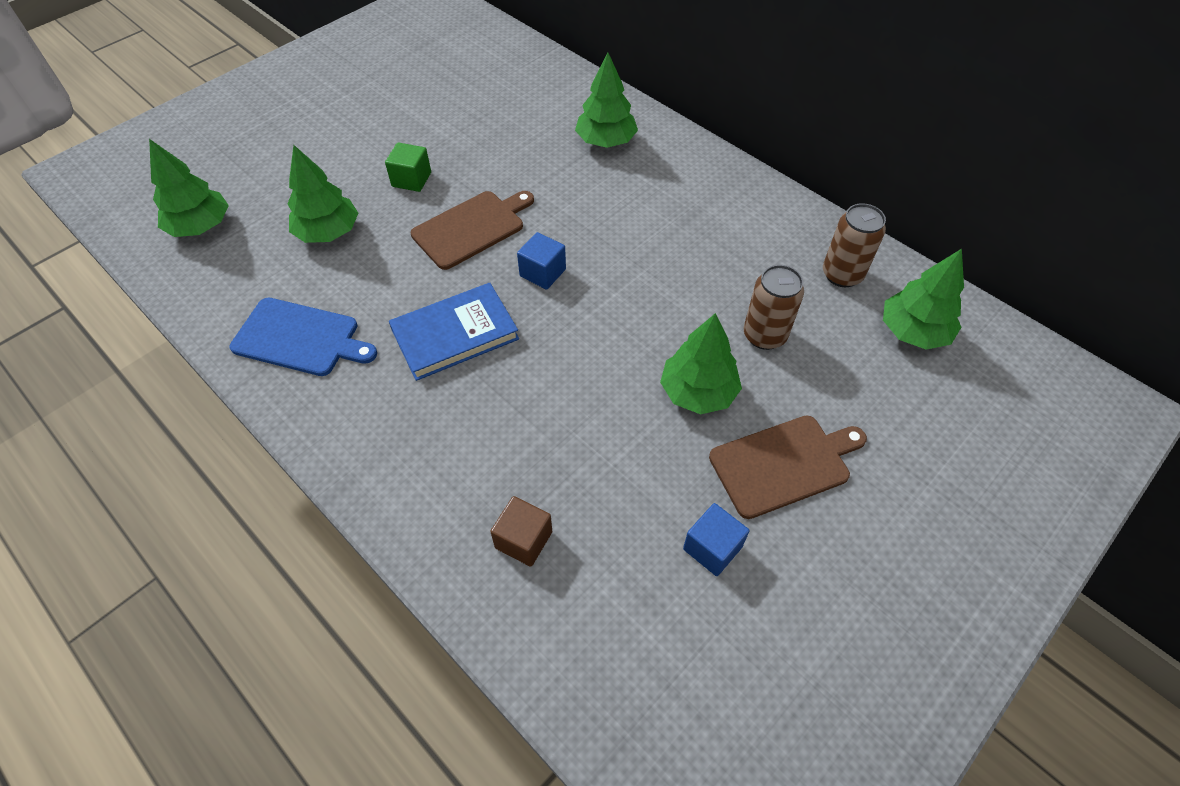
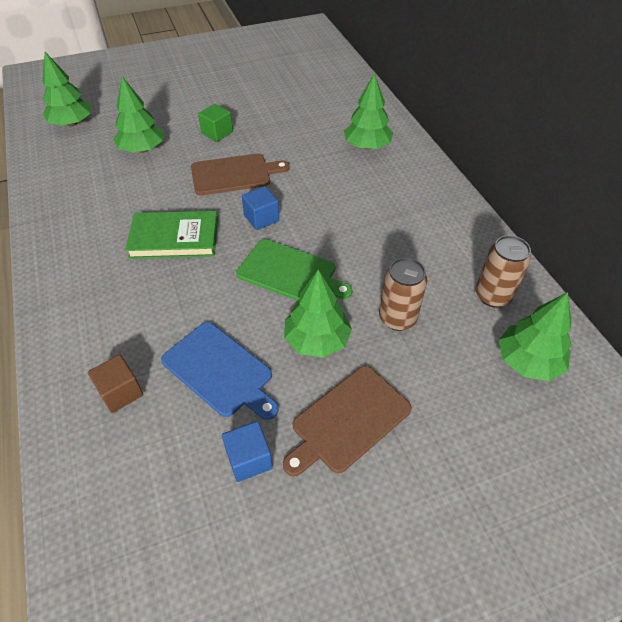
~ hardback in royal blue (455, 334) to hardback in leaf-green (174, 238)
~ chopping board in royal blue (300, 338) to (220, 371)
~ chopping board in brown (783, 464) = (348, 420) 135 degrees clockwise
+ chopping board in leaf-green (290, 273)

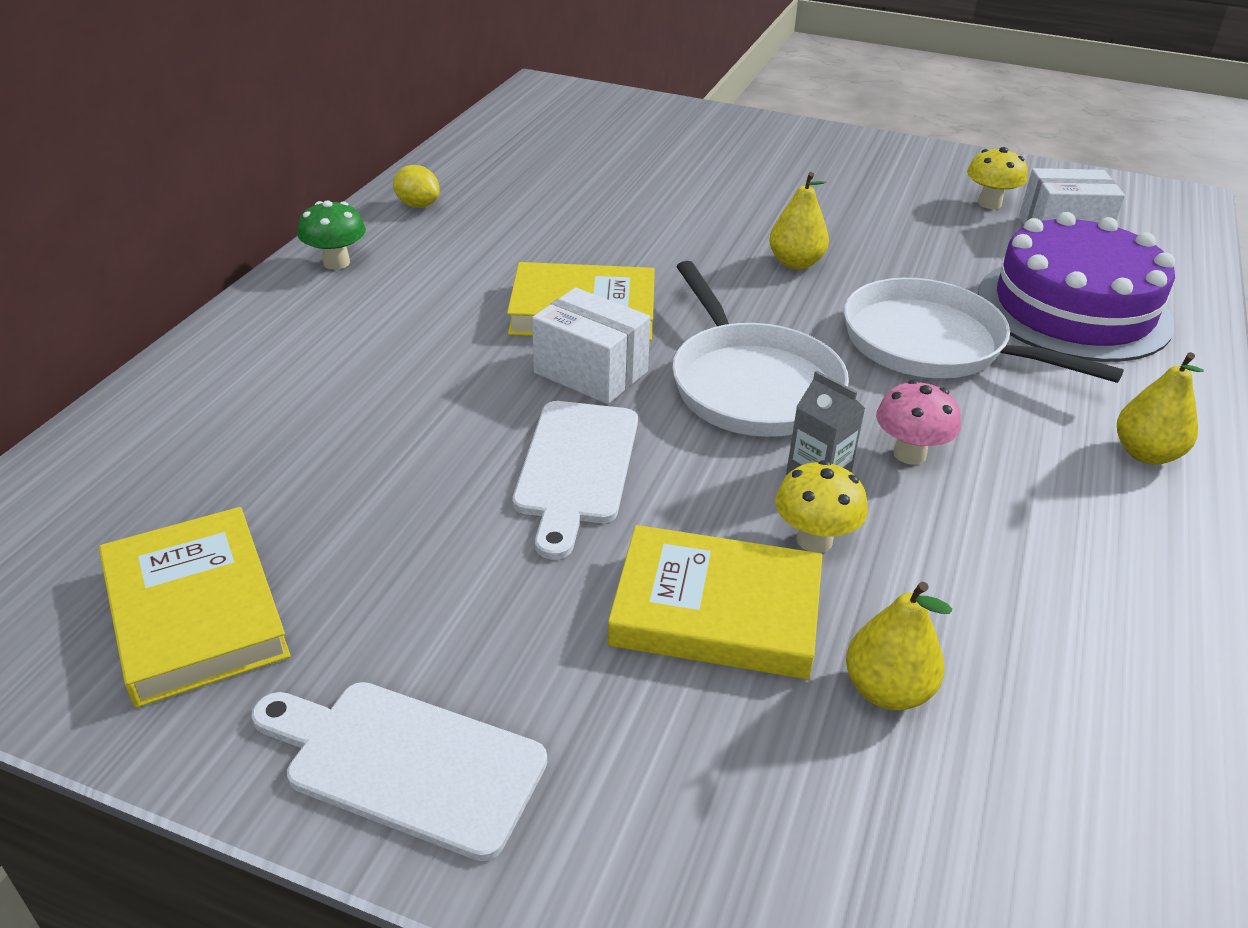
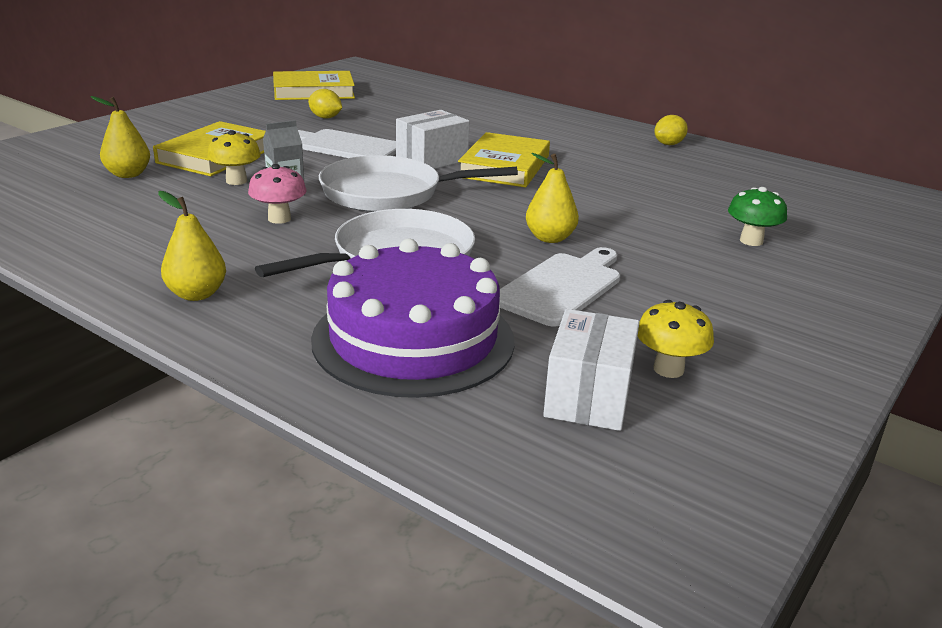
~ toadstool in leaf-green (336, 262) to (751, 241)
~ chopping board in white (406, 764) to (561, 287)
+ citrus fruit in yellow (325, 117)

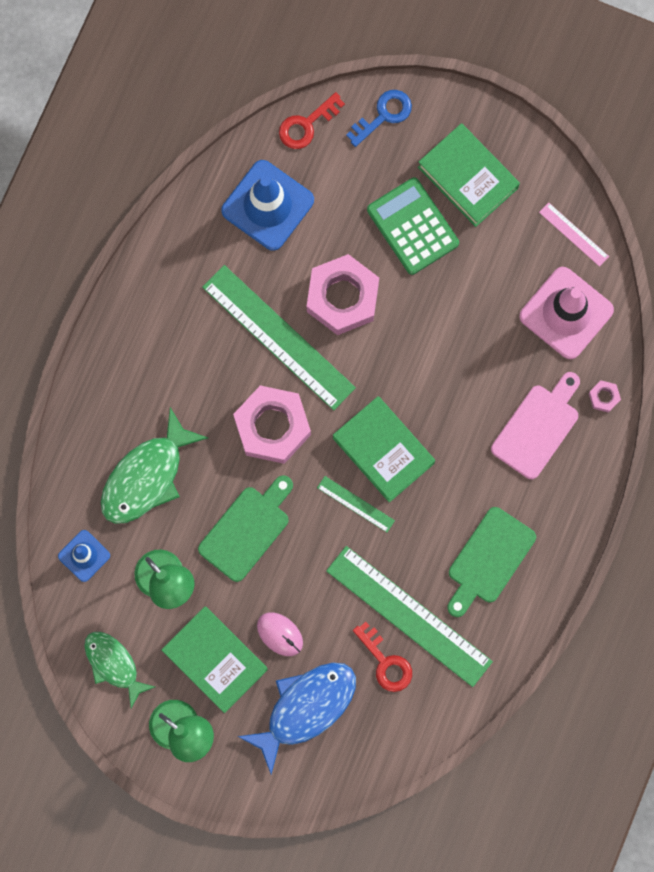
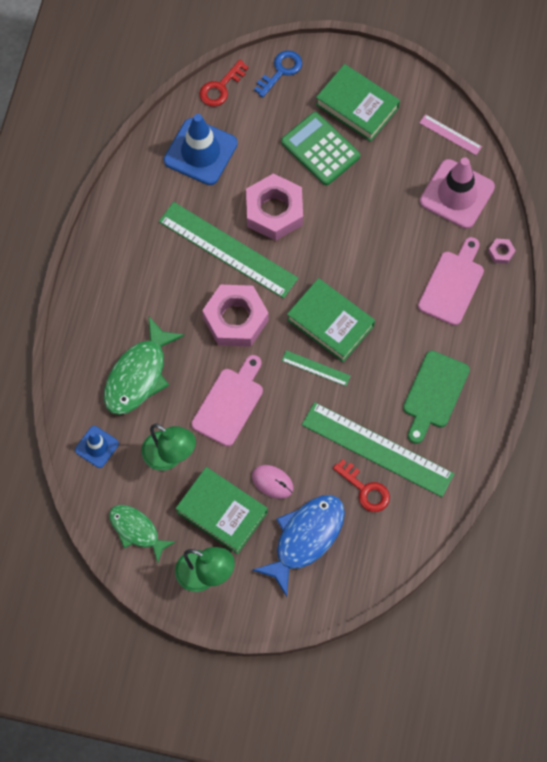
~ chopping board in leaf-green (247, 529) to chopping board in rose-pink (229, 403)

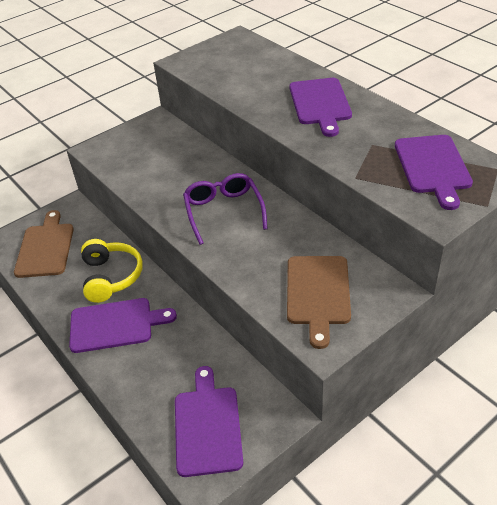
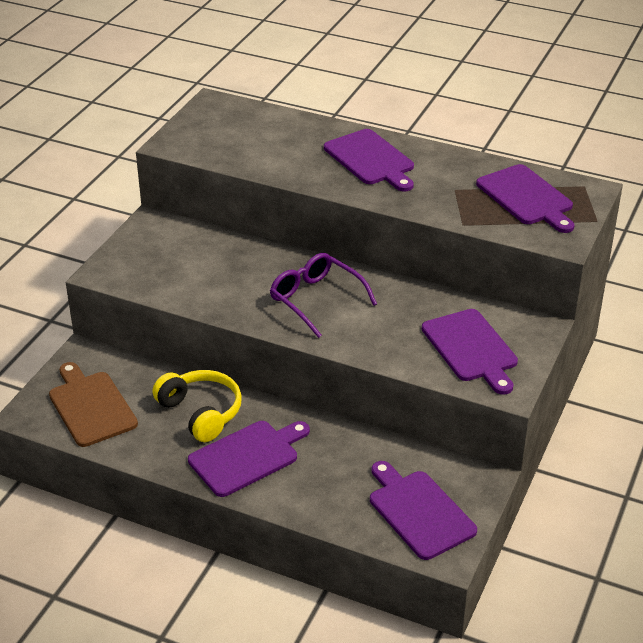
~ chopping board in brown (318, 293) to chopping board in violet (471, 348)

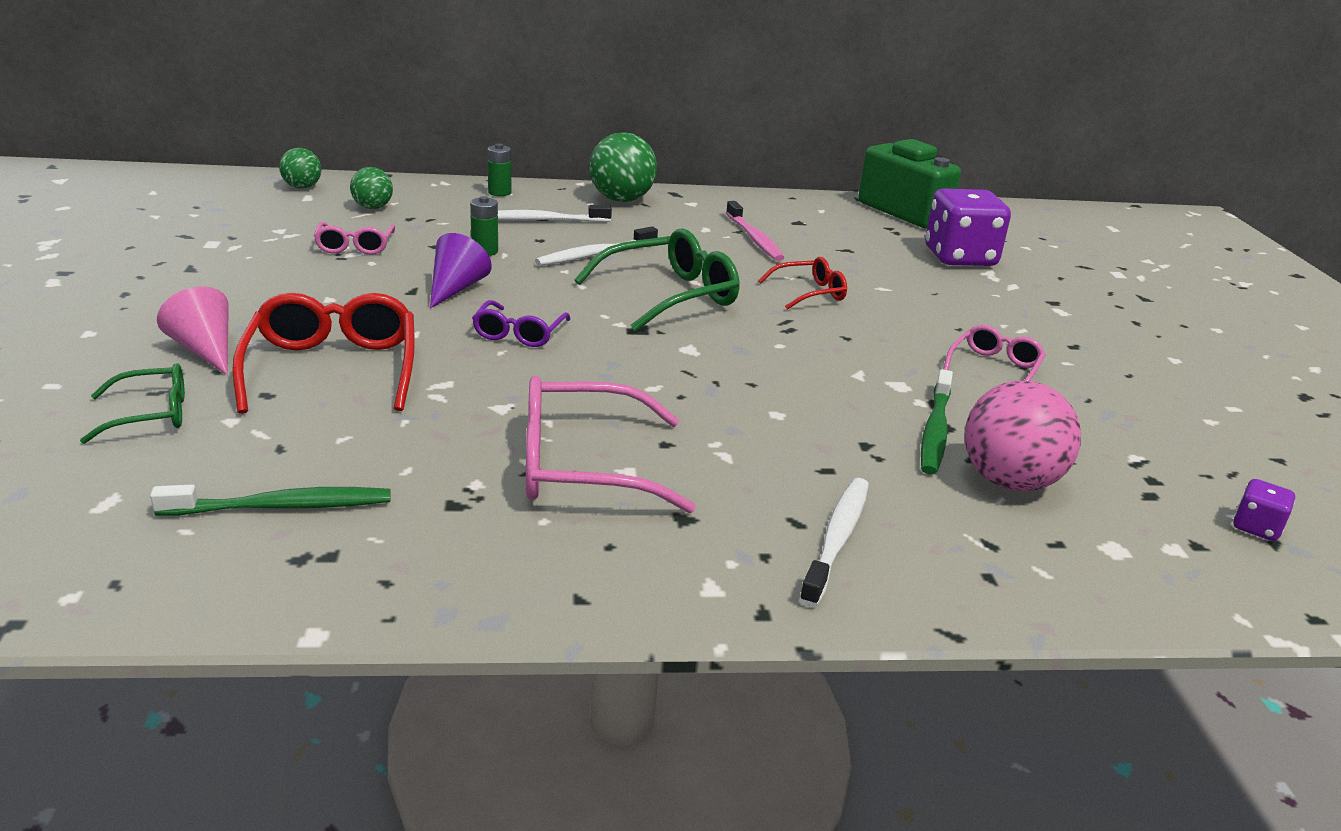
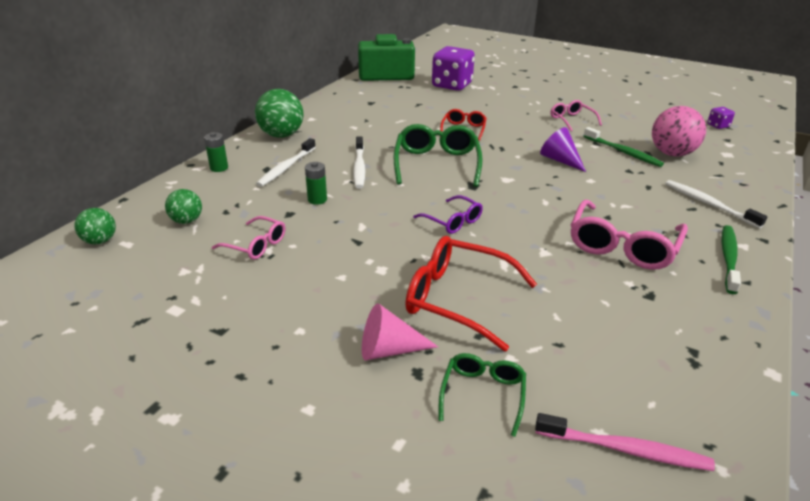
~ tooth brush in rose-pink (754, 238) to (625, 449)
~ solid cone in violet (455, 288) to (560, 160)
~ tooth brush in leaf-green (282, 507) to (728, 258)

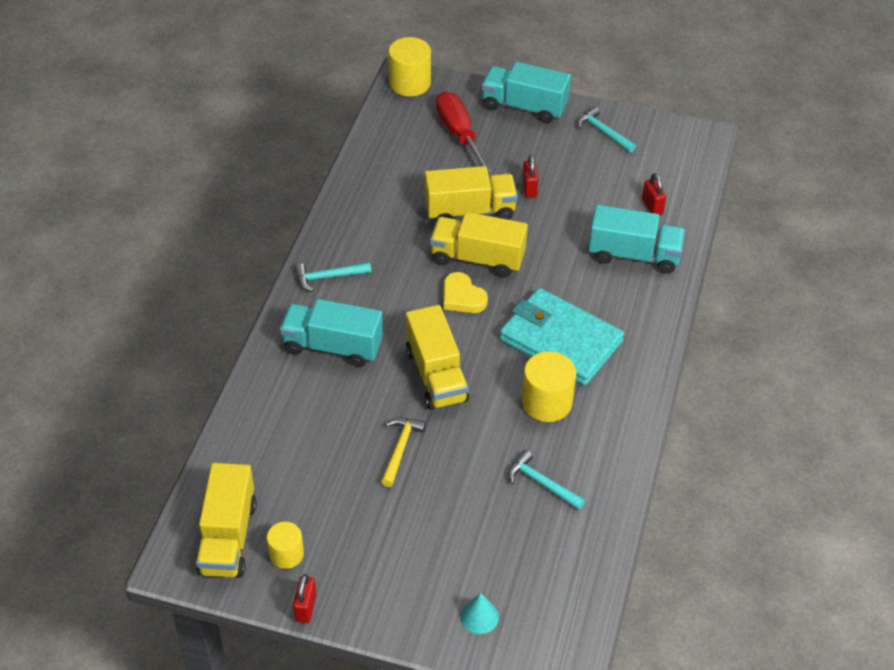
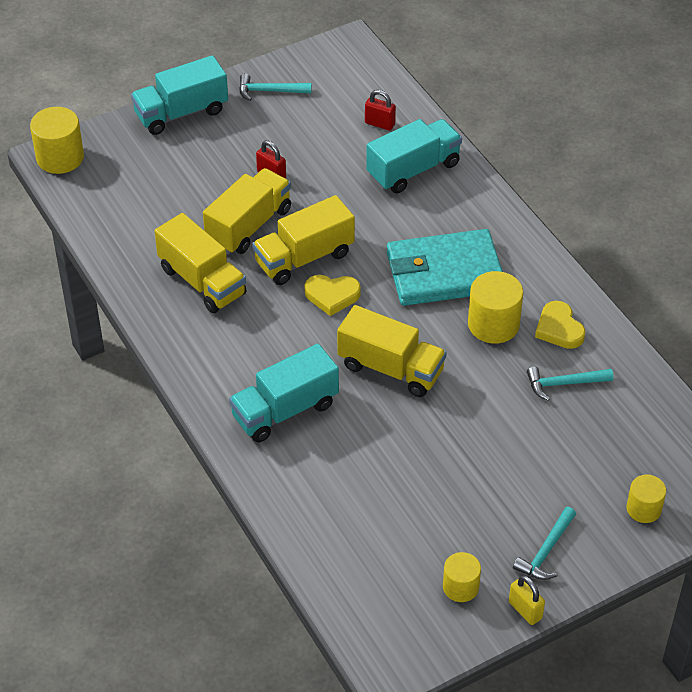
- screwdriver in crimson (459, 134)
~ claw hammer in turquoise (328, 277) to (546, 551)
- claw hammer in yellow (400, 449)
~ lorry in yellow (228, 537) to (202, 281)
~ small lock in crimson (306, 608) to small lock in yellow (525, 610)
~ solid cone in turquoise (479, 616) to cylinder shape in yellow (643, 509)
+ heart shape in yellow (559, 329)

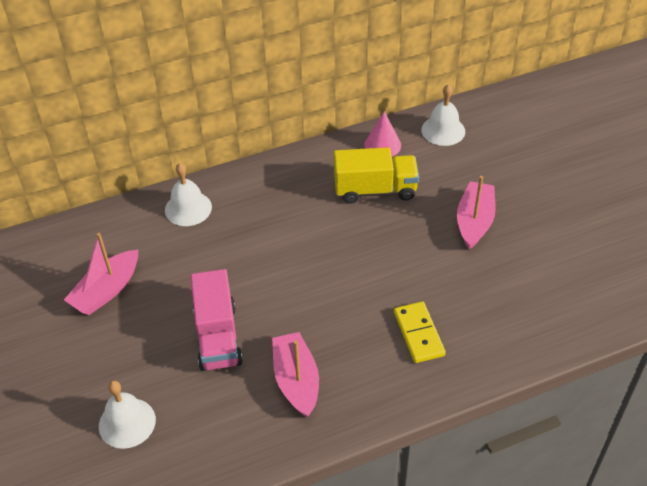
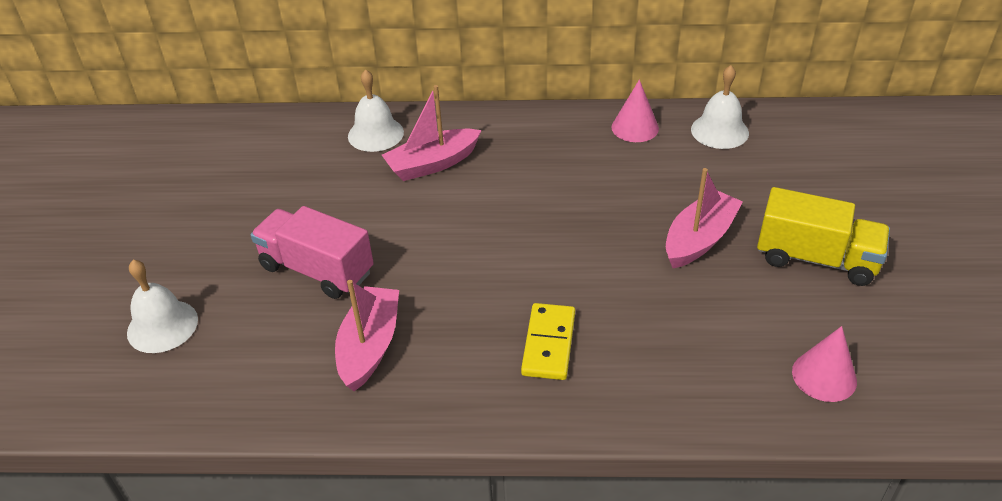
~ lorry in yellow (375, 189) to (816, 259)
~ boat in rose-pink (106, 290) to (432, 164)
~ lorry in rose-pink (218, 336) = (317, 270) 105 degrees clockwise
+ solid cone in rose-pink (824, 376)

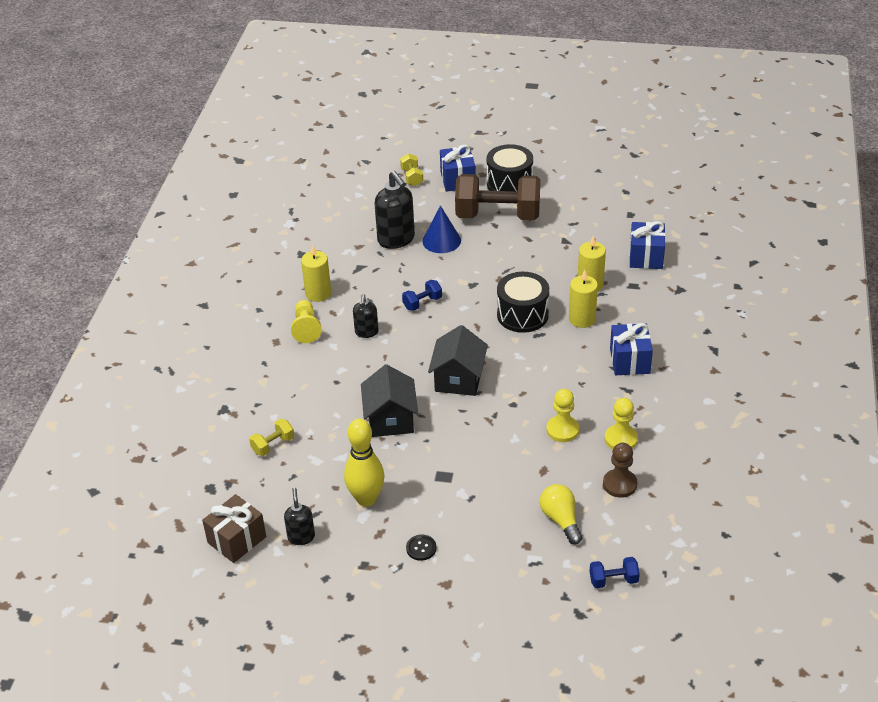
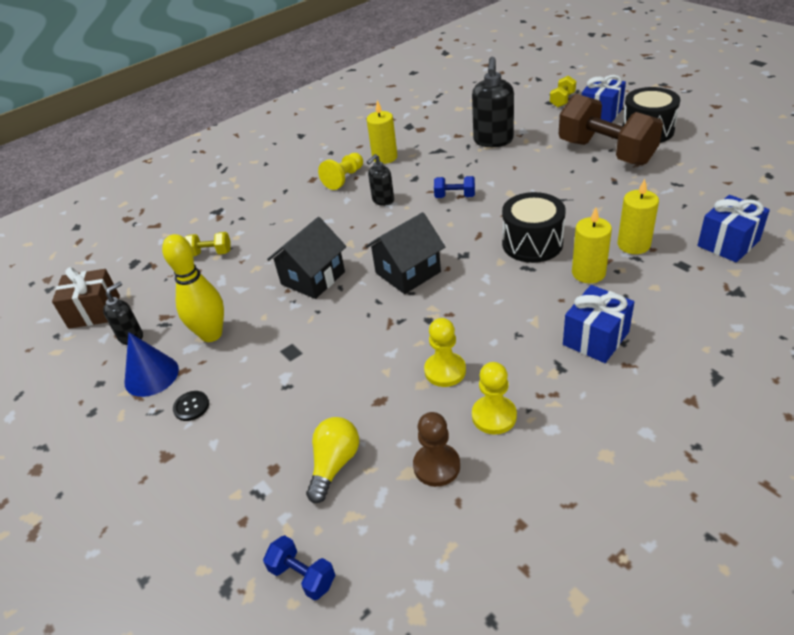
~ solid cone in royal blue (441, 241) to (151, 375)

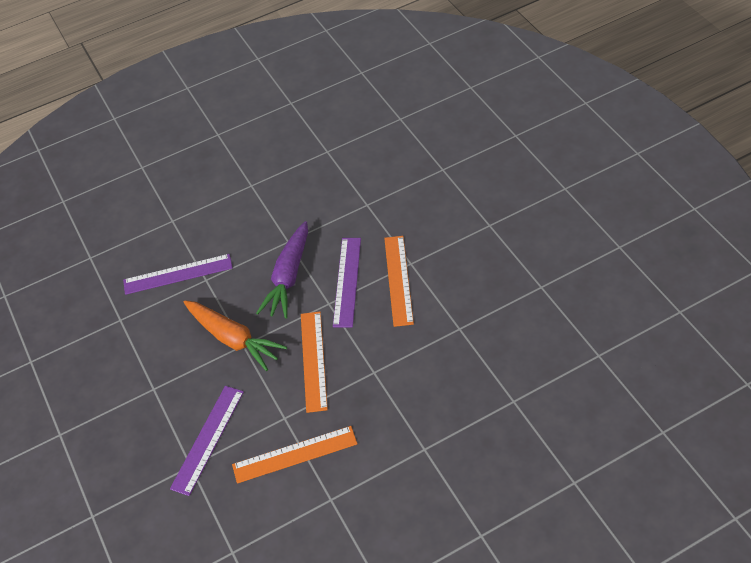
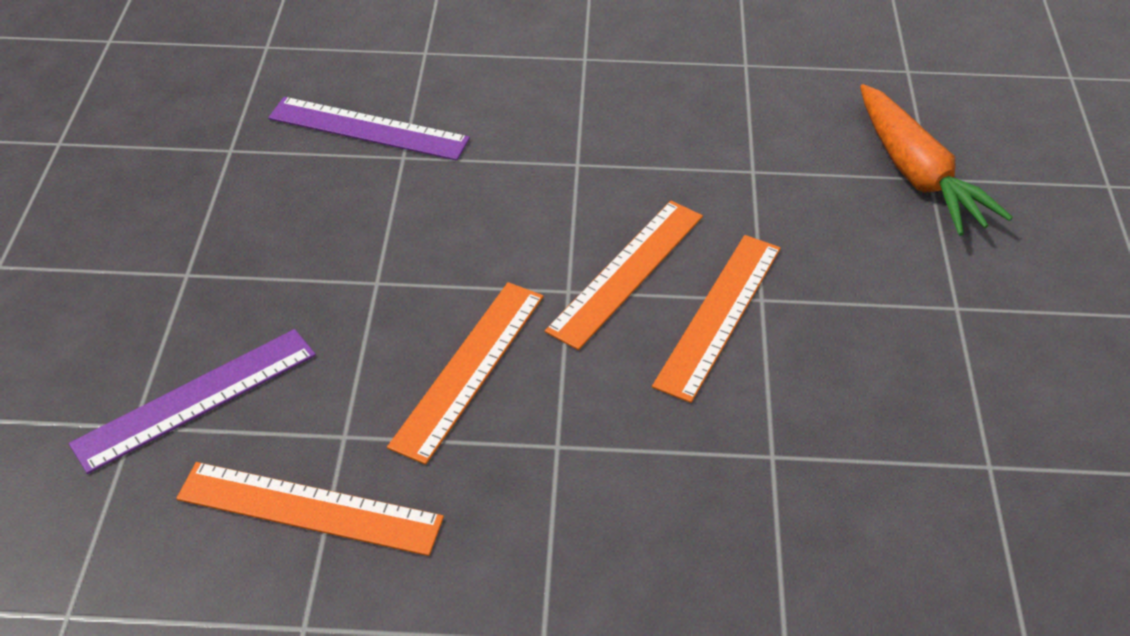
- root vegetable in violet (288, 277)
~ measuring stick in violet (347, 281) to measuring stick in orange (626, 272)
~ root vegetable in orange (233, 339) to (917, 174)

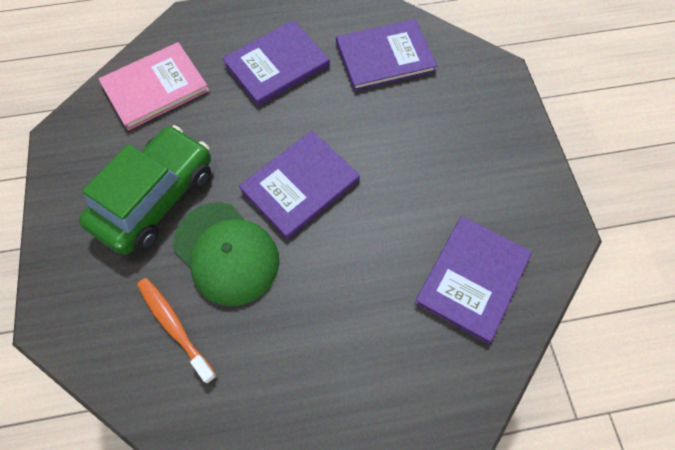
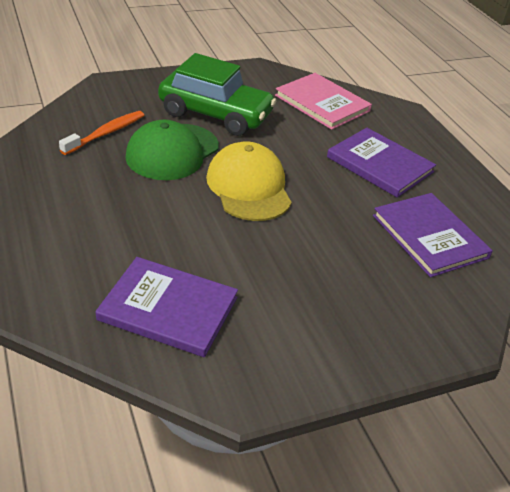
~ hardback in violet (300, 185) to baseball cap in yellow (249, 187)

